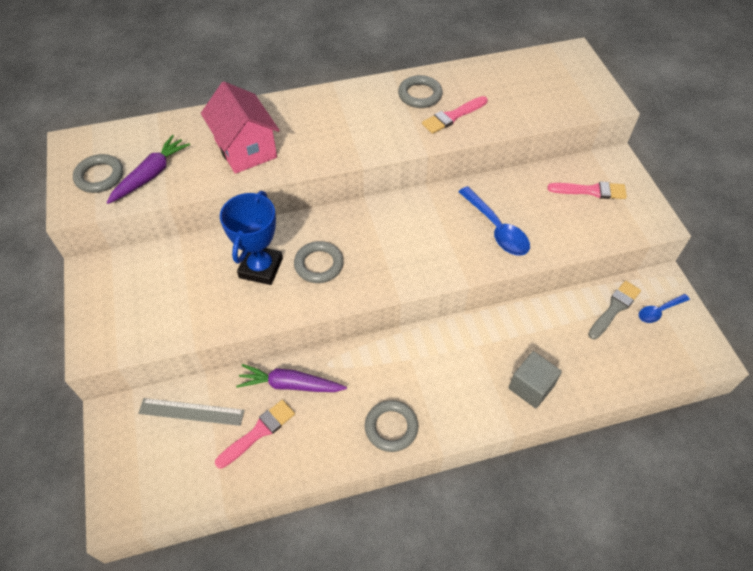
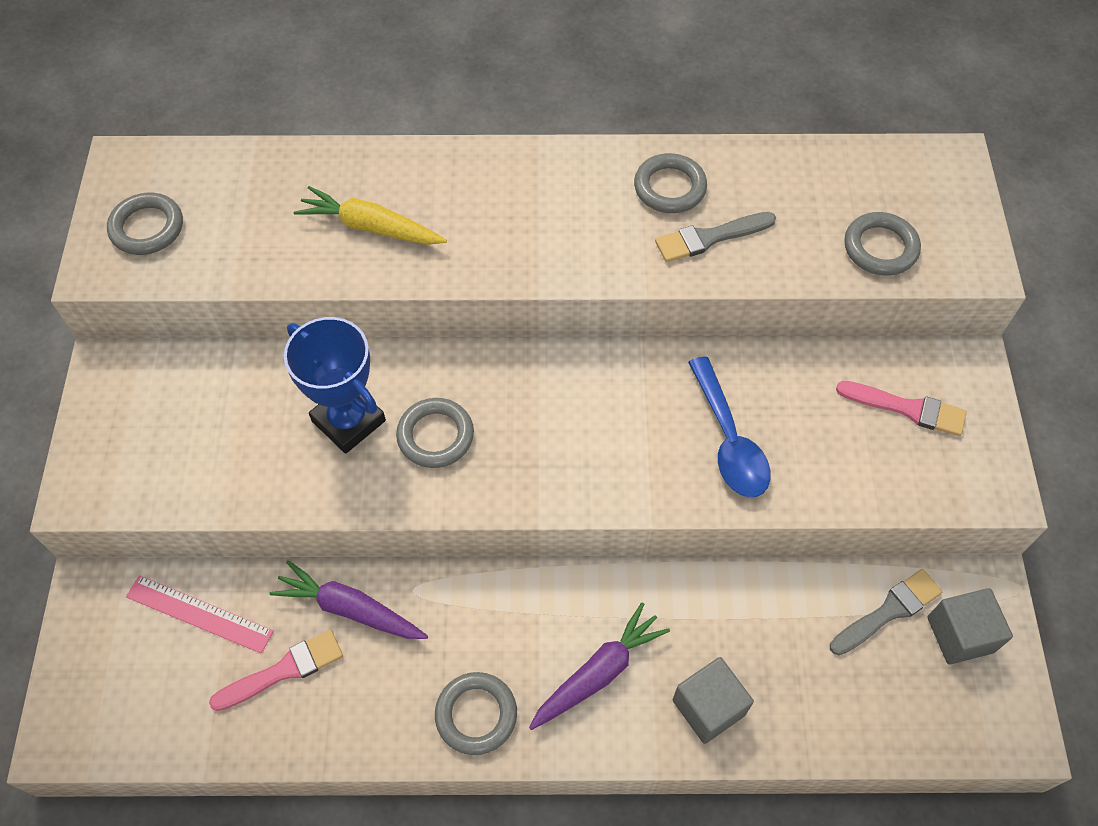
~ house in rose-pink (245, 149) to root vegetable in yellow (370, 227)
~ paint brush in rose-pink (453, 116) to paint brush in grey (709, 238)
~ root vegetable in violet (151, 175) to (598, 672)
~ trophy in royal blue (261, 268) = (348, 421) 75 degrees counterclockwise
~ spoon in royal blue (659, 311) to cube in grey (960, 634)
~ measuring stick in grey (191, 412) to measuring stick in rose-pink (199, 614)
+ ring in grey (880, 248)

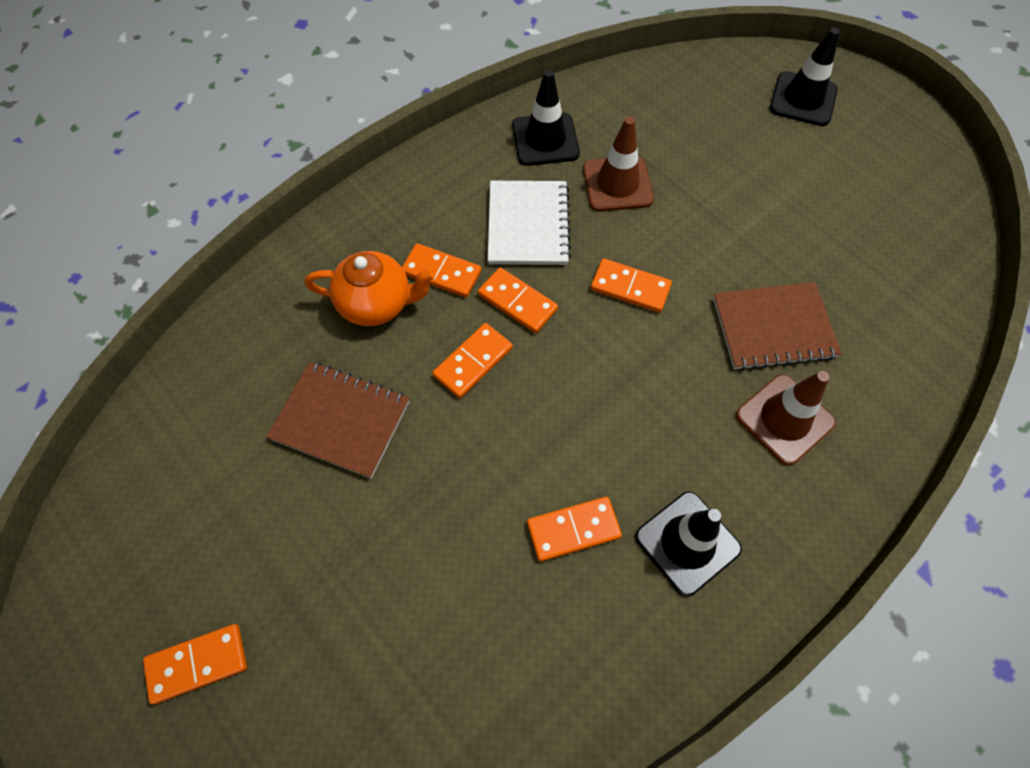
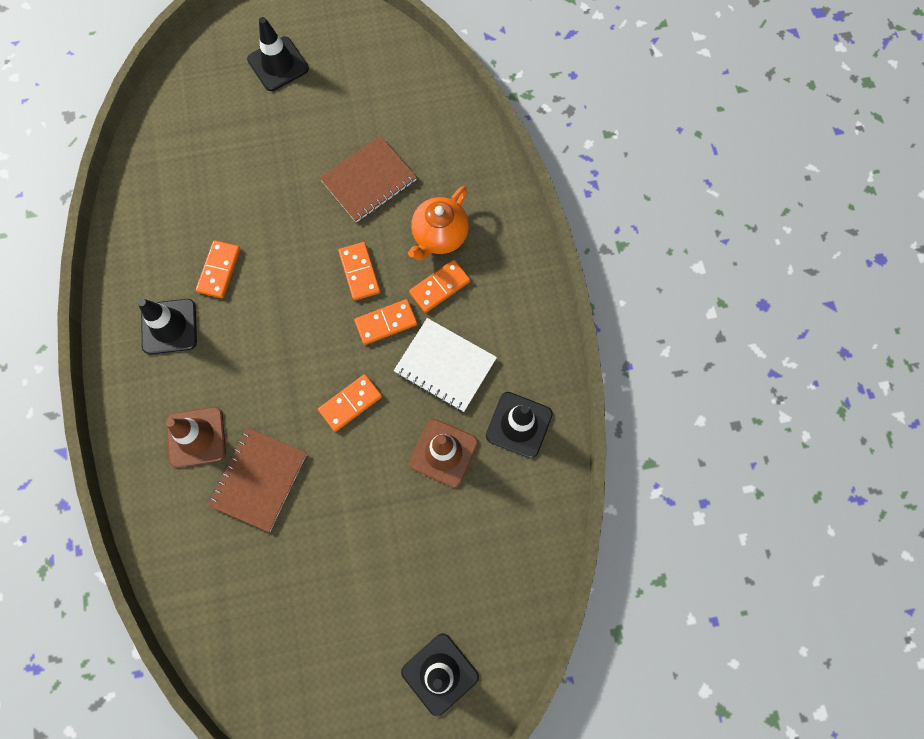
~ domino piece in orange (197, 664) to road cone in black (278, 64)

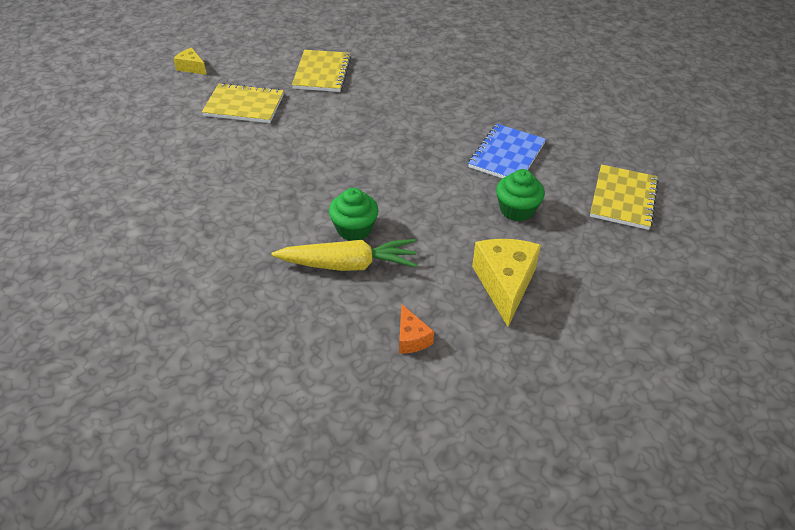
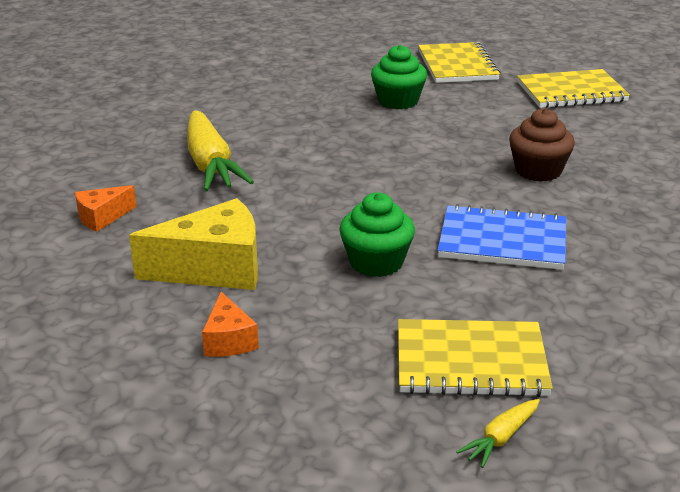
- piece of cheese in yellow (191, 67)
~ muffin in leaf-green (354, 229) to (398, 101)
+ muffin in brown (538, 171)
+ piece of cheese in orange (228, 340)
+ root vegetable in yellow (500, 438)

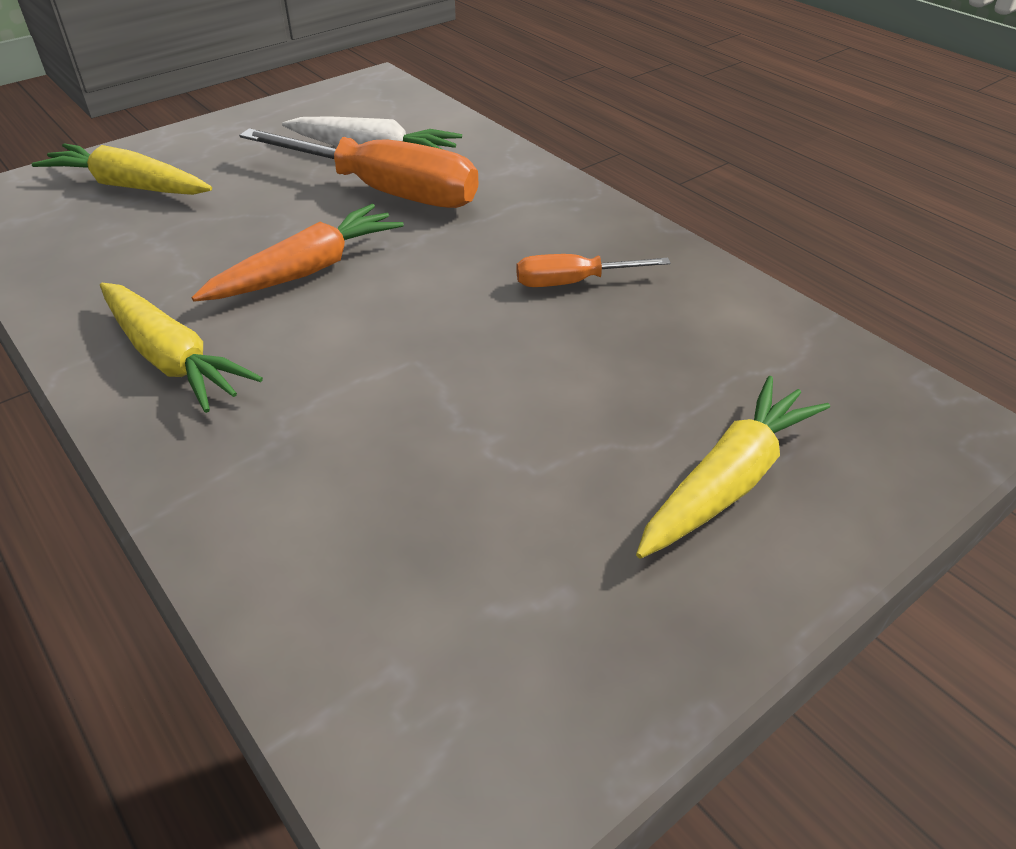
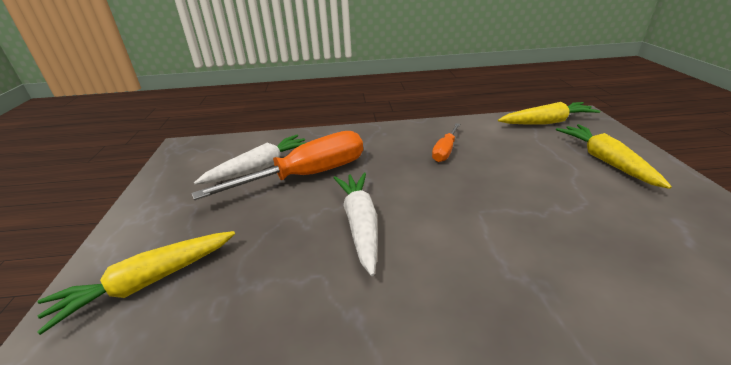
~ root vegetable in orange (307, 270) to root vegetable in white (360, 224)
~ root vegetable in yellow (172, 358) to (546, 122)

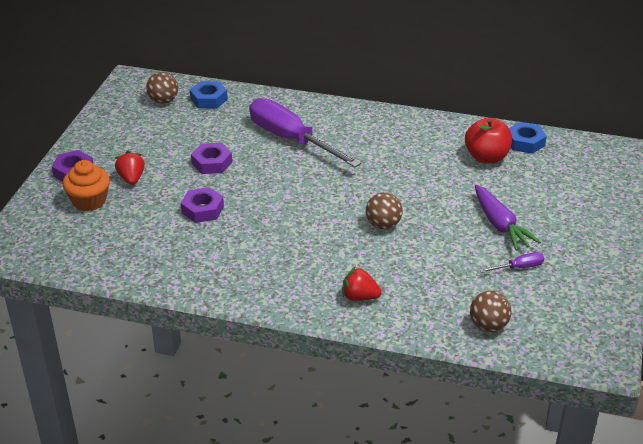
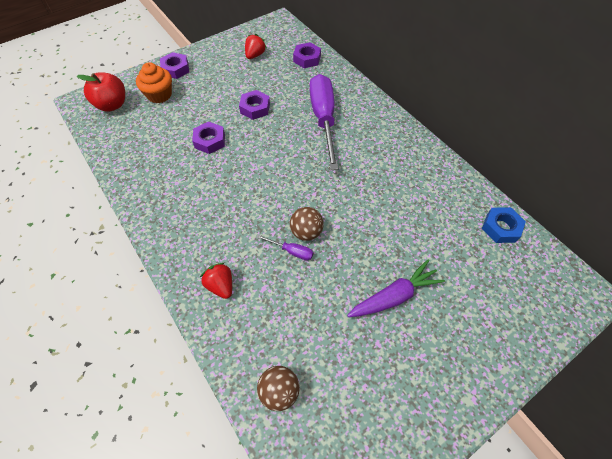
- ball in brown (163, 101)
~ nut in royal blue (209, 99) to nut in violet (307, 59)
~ toy apple in crimson (486, 157) to (112, 105)
~ toy strawberry in crimson (131, 179) to (255, 55)
~ root vegetable in violet (500, 225) = (394, 296) 135 degrees counterclockwise
~ screwdriver in violet (518, 267) to (291, 251)

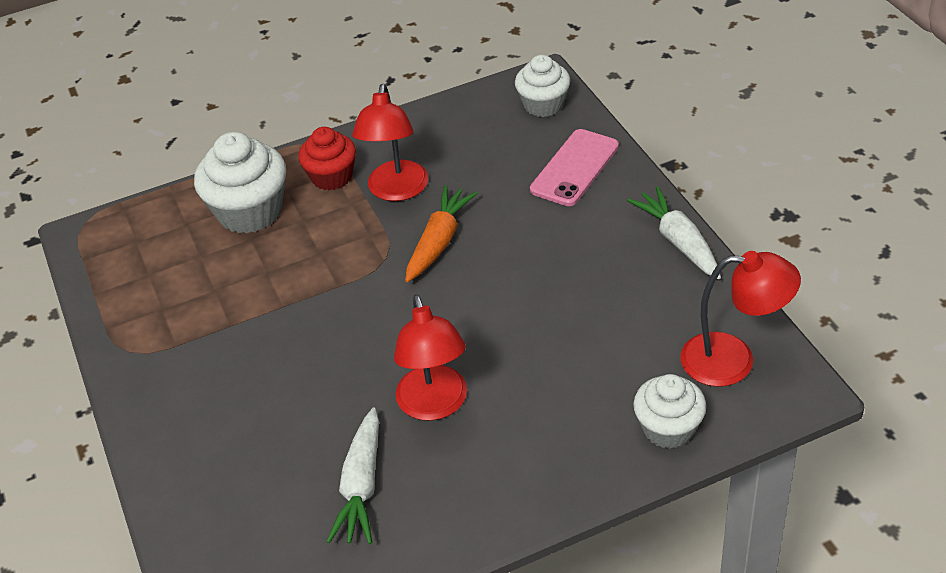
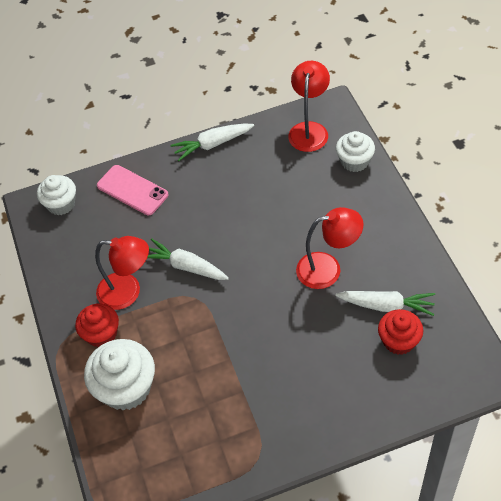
~ root vegetable in orange (439, 241) to root vegetable in white (185, 266)
+ muffin in crimson (399, 341)

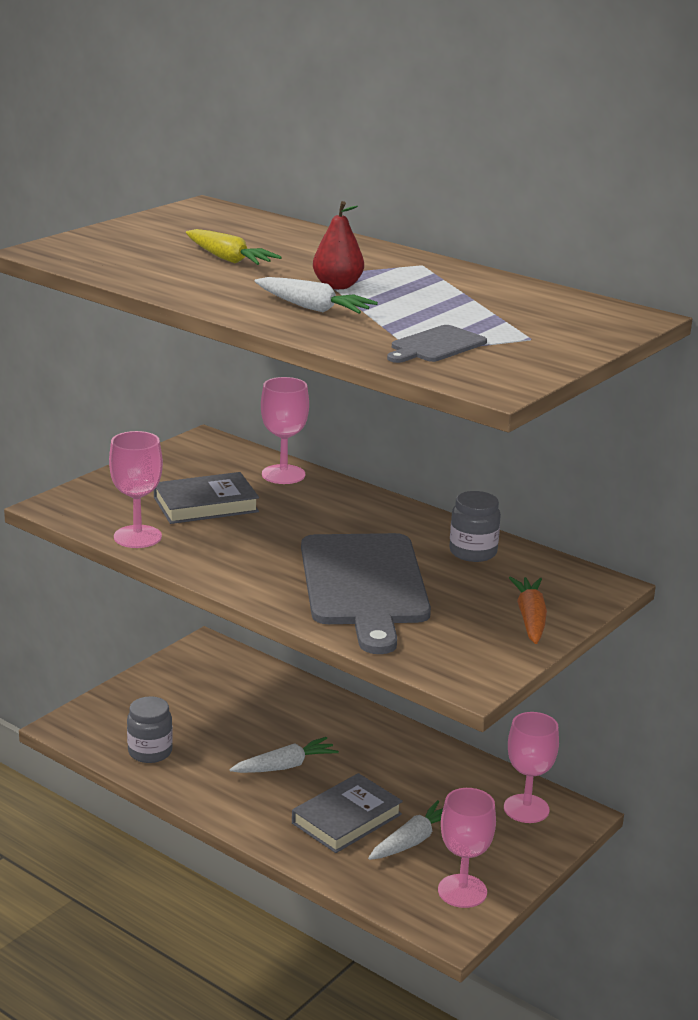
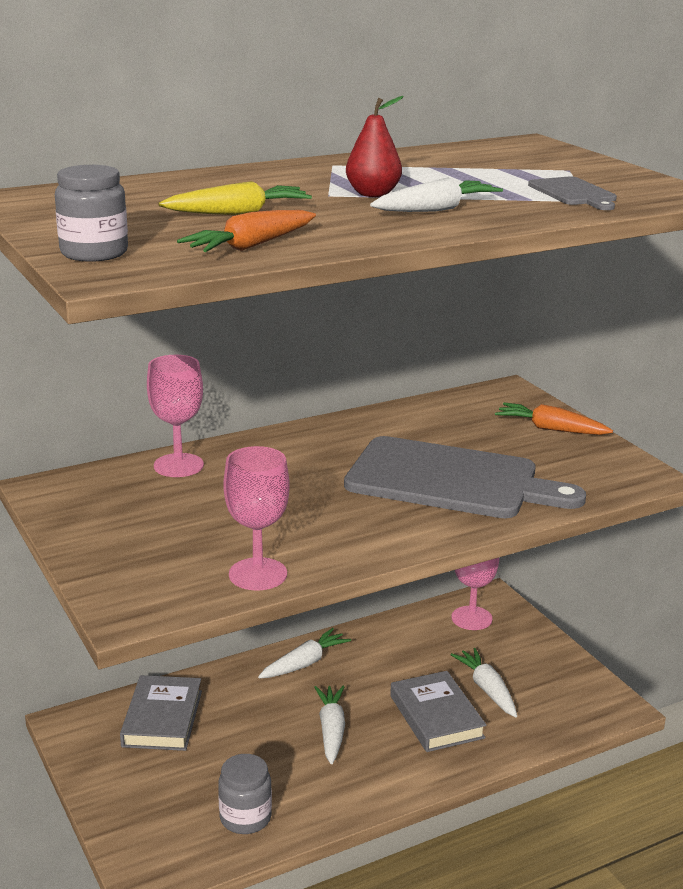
~ hardback in grey (206, 505) to (162, 718)
~ jam jar in grey (473, 552) to (94, 253)
- wine glass in rose-pink (462, 891)
+ root vegetable in orange (251, 246)
+ root vegetable in white (304, 663)

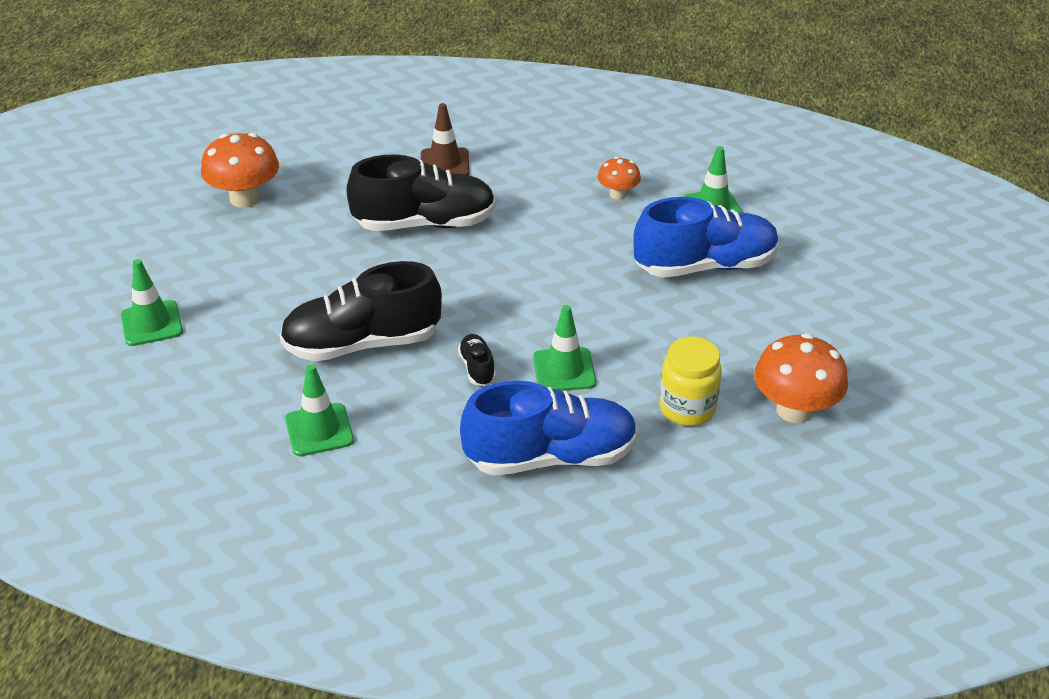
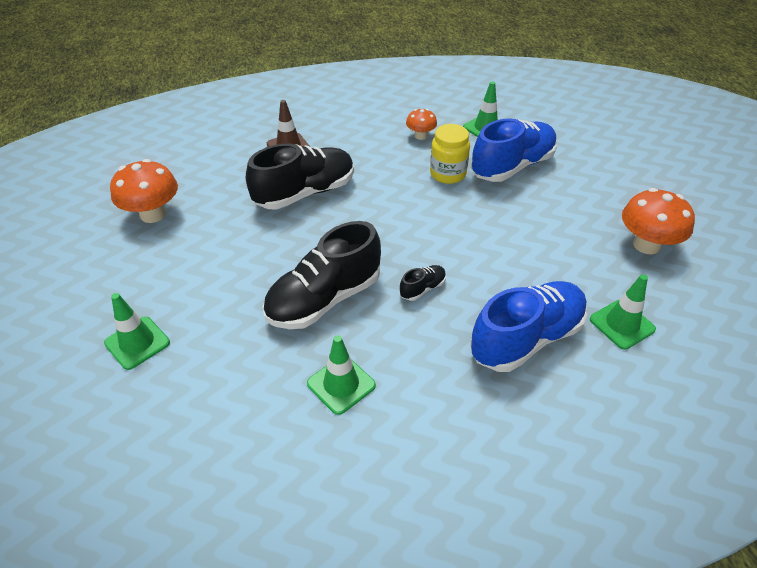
~ road cone in leaf-green (564, 370) to (622, 324)
~ lace-up shoe in black (477, 368) = (422, 288) 90 degrees clockwise
~ jam jar in yellow (687, 409) to (447, 174)

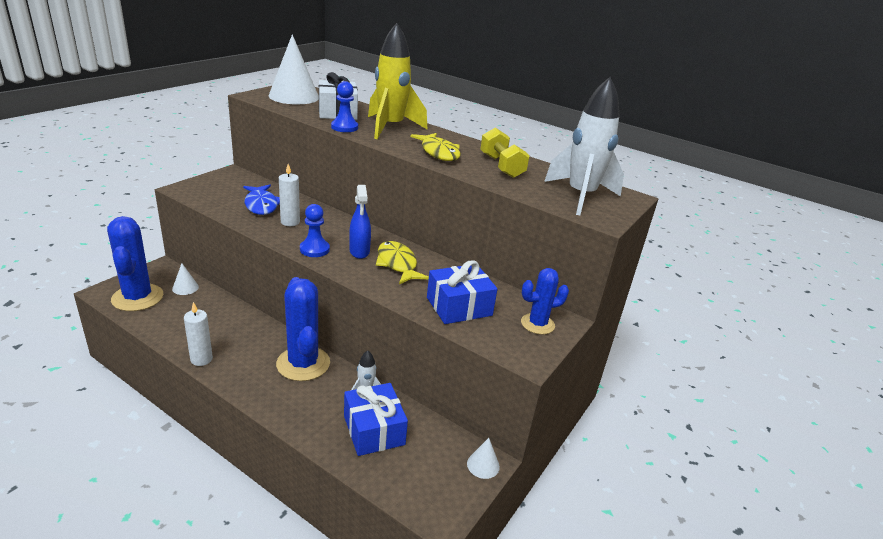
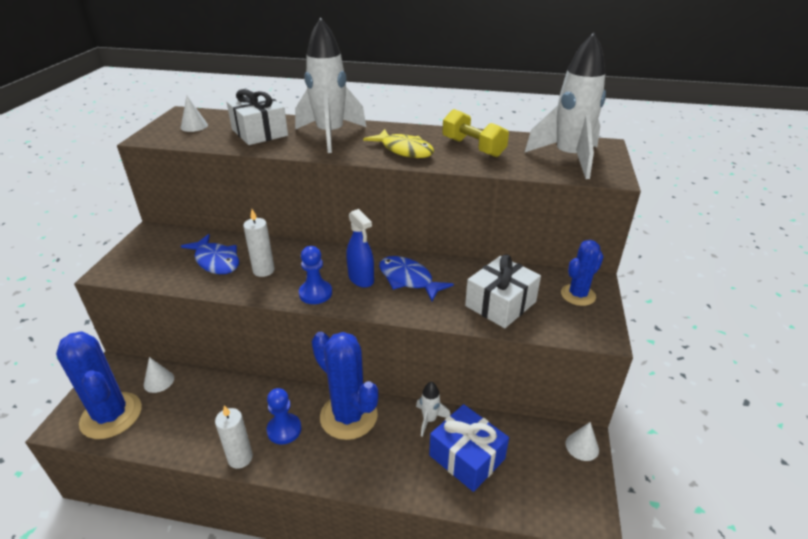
~ spaceship in yellow (390, 128) to spaceship in white (330, 135)
~ solid cone in white (294, 96) = (194, 126) x0.46
~ pawn in royal blue (344, 127) to (284, 430)
~ fish figure in yellow (397, 264) to fish figure in royal blue (408, 279)
~ gift in royal blue (459, 306) to gift in white (500, 304)

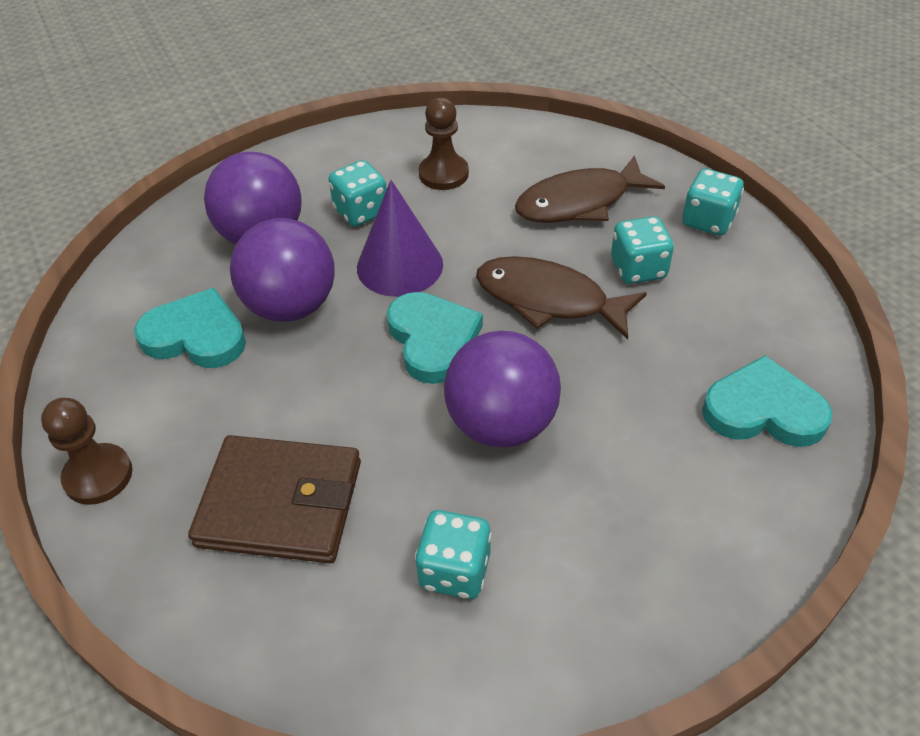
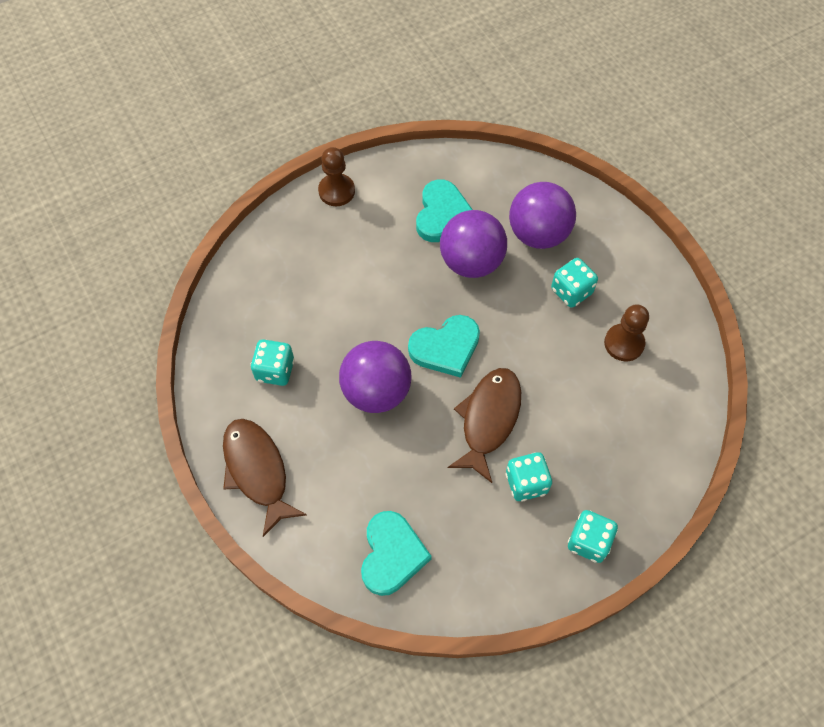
~ fish figure in brown (579, 202) to (257, 471)
- solid cone in violet (399, 266)
- card wallet in brown (280, 503)

